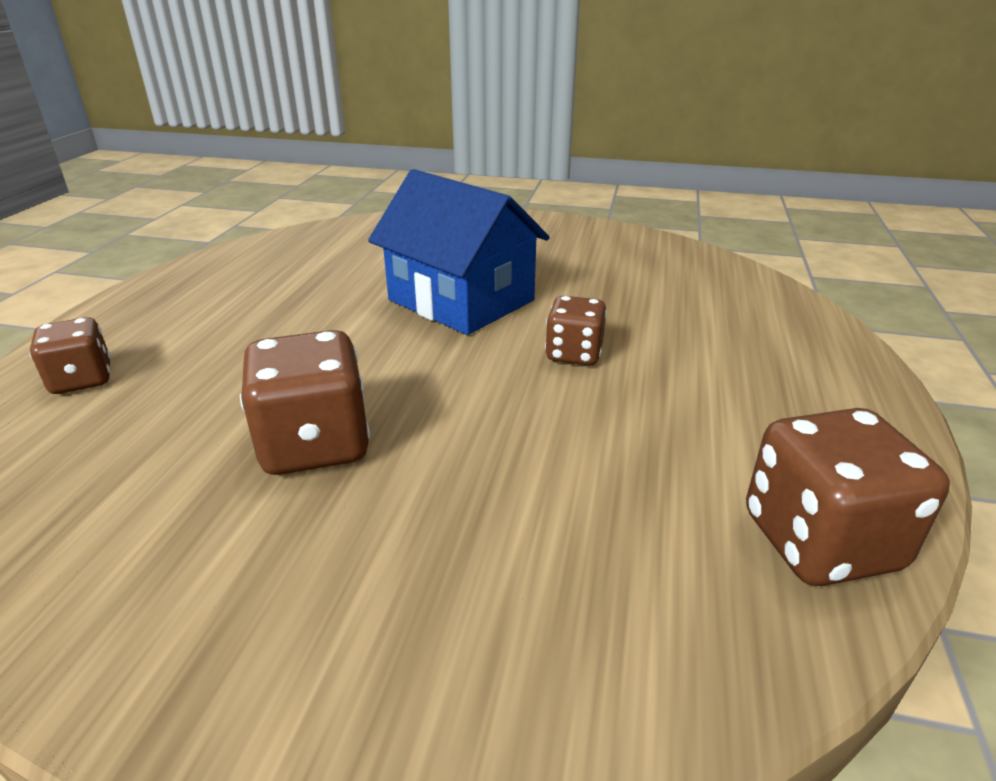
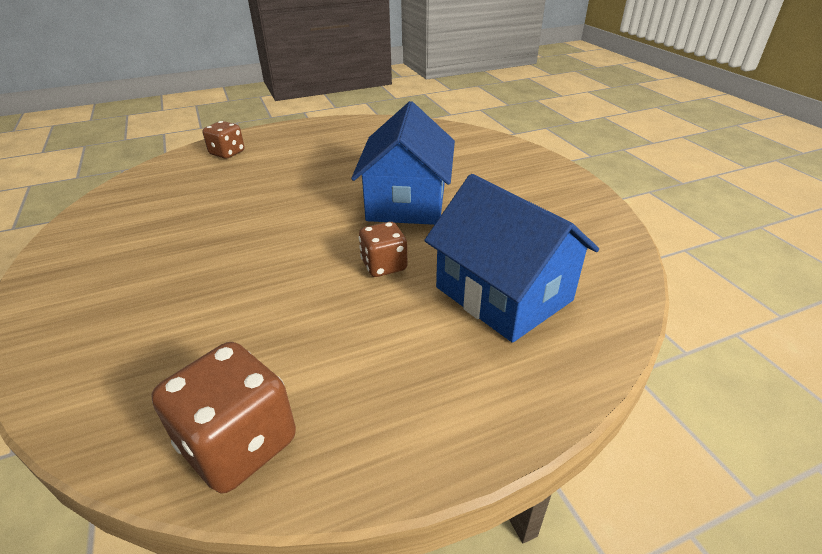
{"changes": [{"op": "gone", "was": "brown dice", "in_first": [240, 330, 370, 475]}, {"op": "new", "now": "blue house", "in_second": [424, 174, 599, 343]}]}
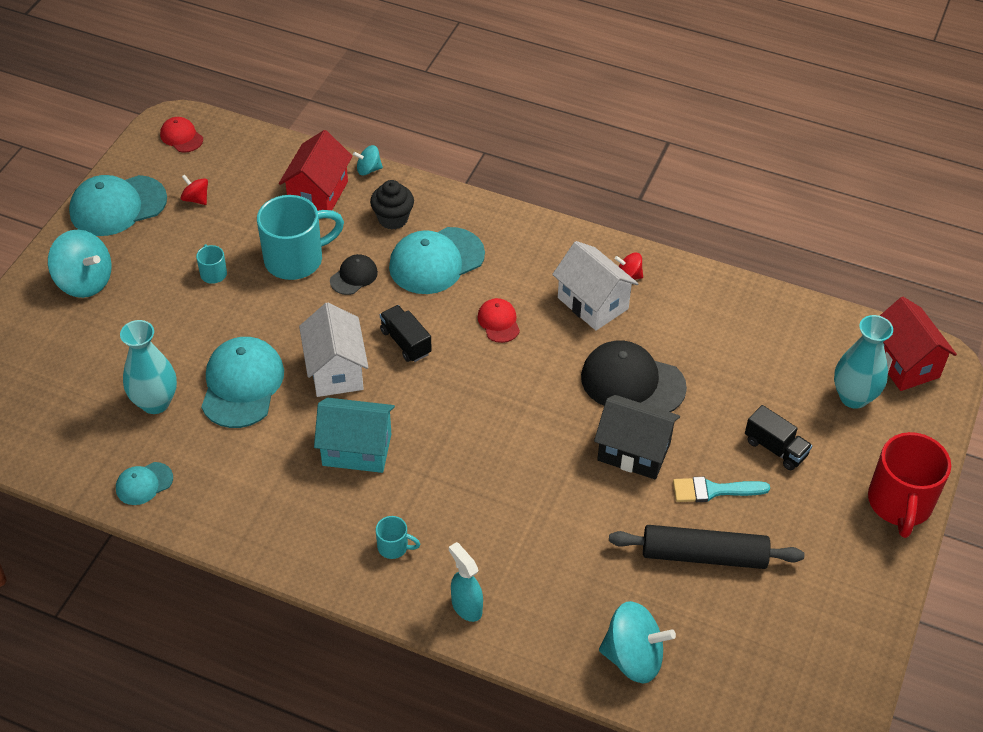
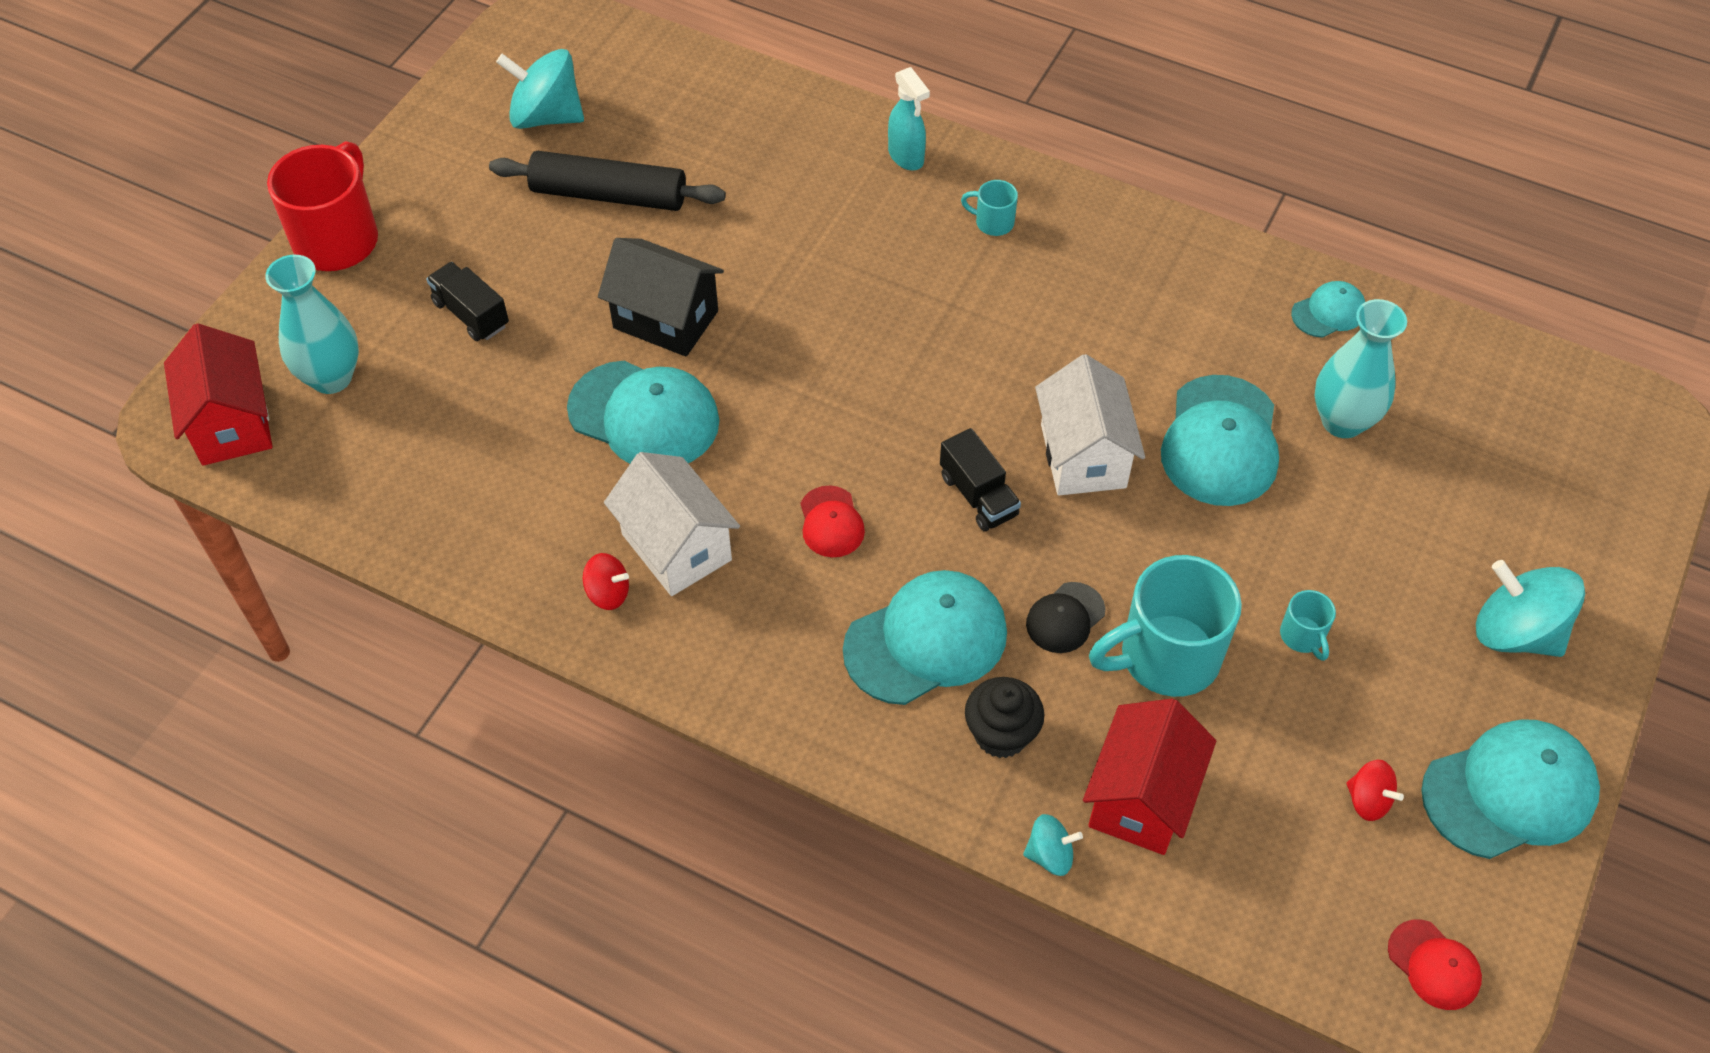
{"changes": [{"op": "gone", "was": "turquoise house", "in_first": [314, 398, 395, 473]}, {"op": "gone", "was": "turquoise brush", "in_first": [673, 477, 770, 502]}, {"op": "shifted", "was": "turquoise spinning top", "in_first": [599, 601, 676, 683], "in_second": [496, 49, 584, 129]}, {"op": "repainted", "was": "black cap", "now": "turquoise cap", "in_first": [581, 341, 687, 412], "in_second": [567, 361, 719, 464]}]}
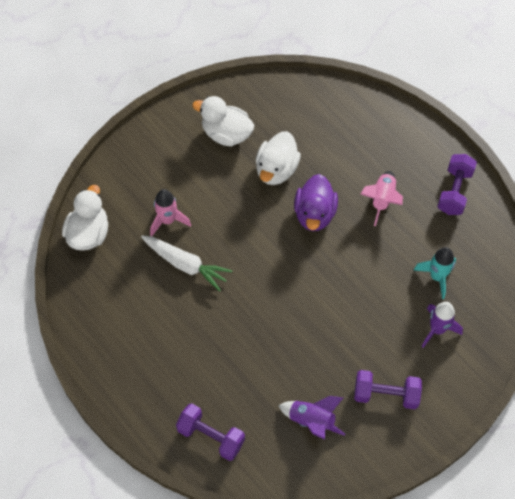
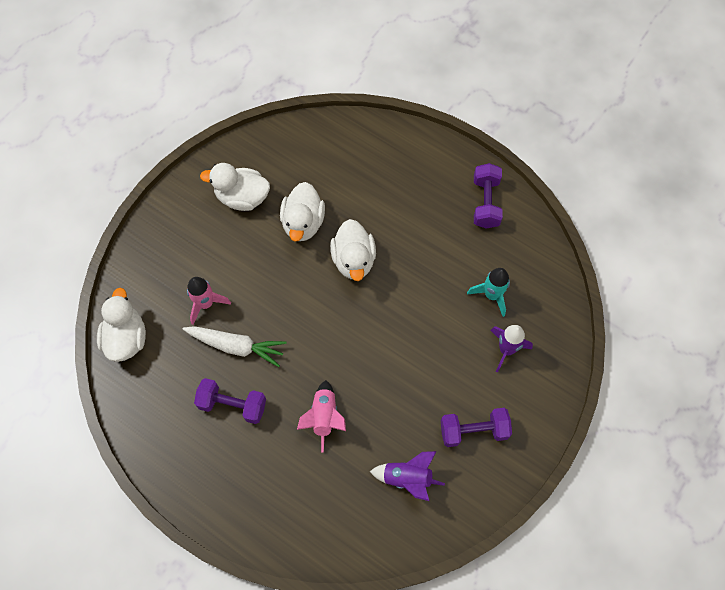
{"changes": [{"op": "shifted", "was": "purple dumbbell", "in_first": [176, 403, 245, 461], "in_second": [194, 378, 266, 424]}, {"op": "shifted", "was": "pink rocket", "in_first": [361, 171, 403, 226], "in_second": [297, 380, 346, 453]}, {"op": "repainted", "was": "purple duck", "now": "white duck", "in_first": [294, 174, 338, 231], "in_second": [330, 219, 376, 281]}]}
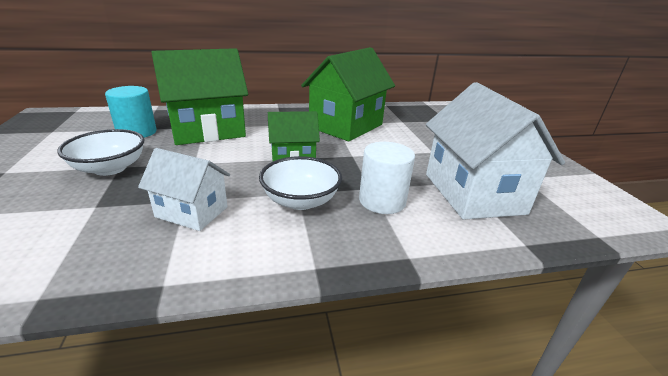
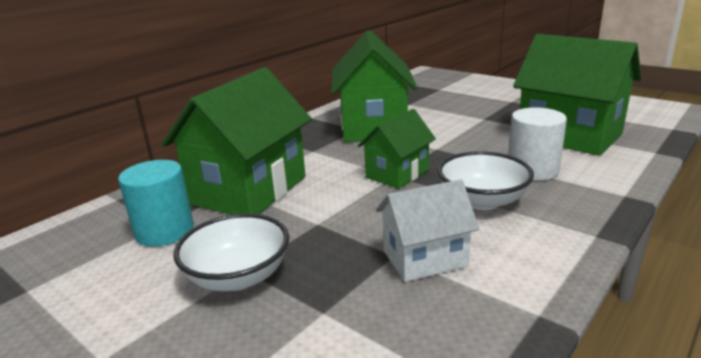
{"changes": [{"op": "repainted", "was": "white house", "now": "green house", "in_first": [426, 82, 565, 220], "in_second": [513, 34, 642, 156]}]}
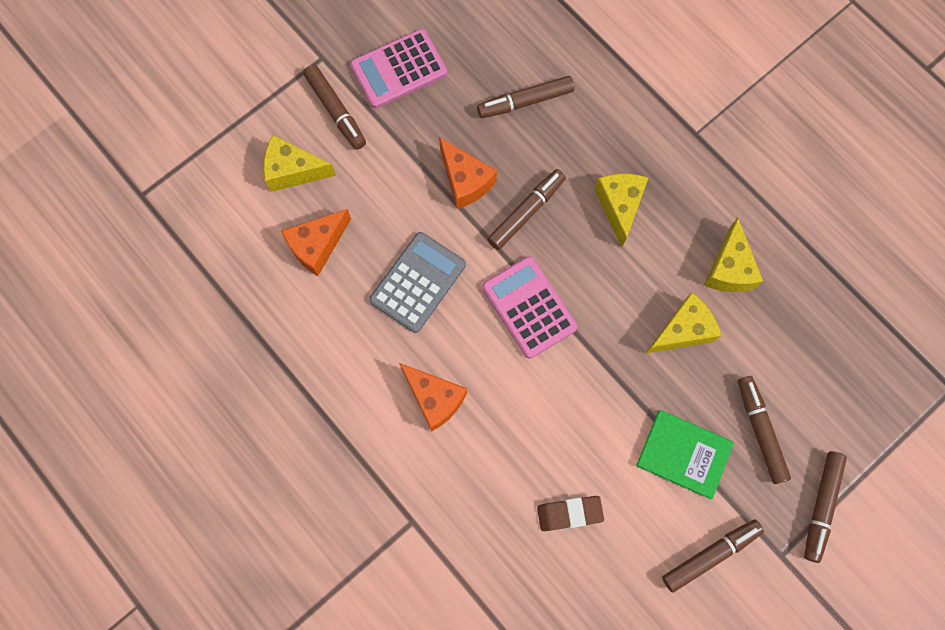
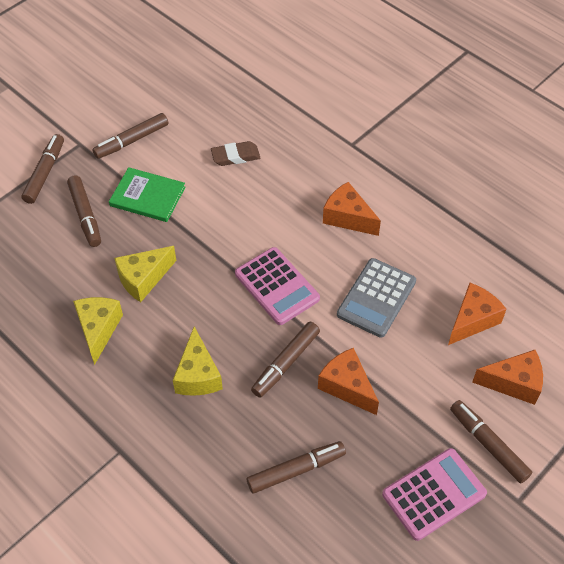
{"changes": [{"op": "repainted", "was": "yellow cheese", "now": "orange cheese", "in_first": [263, 135, 336, 192], "in_second": [472, 350, 543, 405]}]}
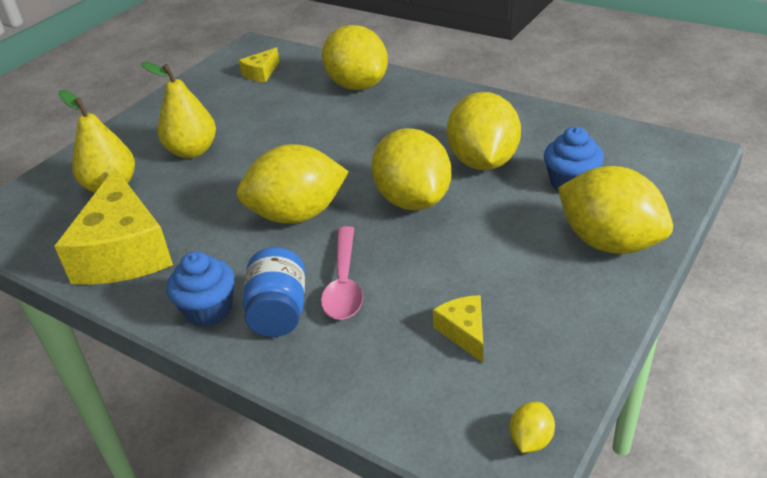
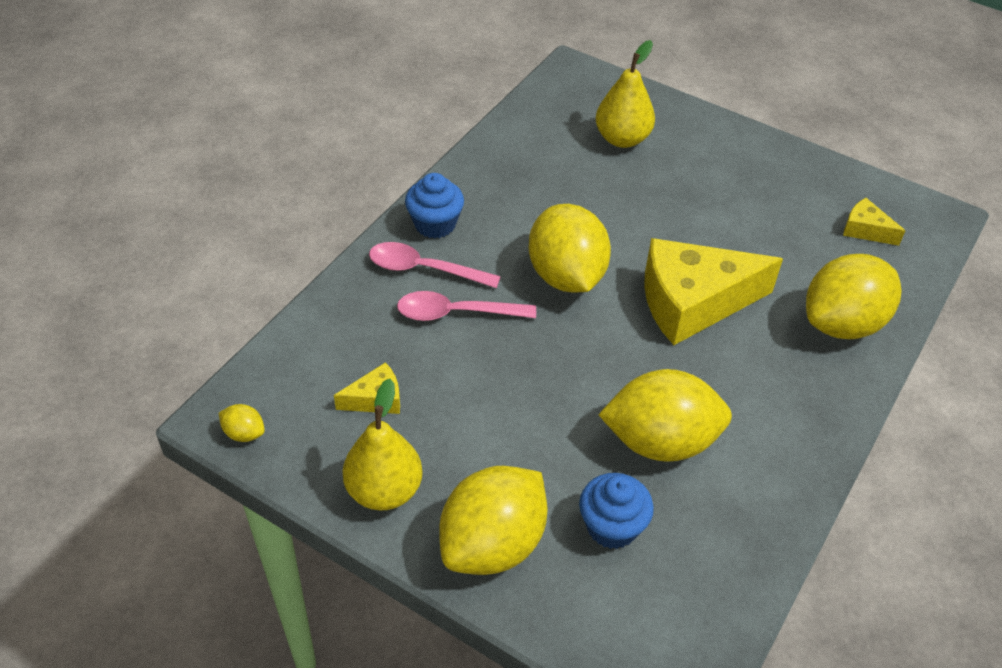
{"changes": [{"op": "gone", "was": "yellow lemon", "in_first": [371, 128, 451, 210]}, {"op": "shifted", "was": "yellow cheese", "in_first": [54, 168, 173, 285], "in_second": [644, 238, 783, 345]}, {"op": "shifted", "was": "yellow pear", "in_first": [141, 62, 216, 158], "in_second": [343, 379, 423, 510]}, {"op": "swapped", "was": "blue jar", "now": "pink spoon", "in_first": [243, 247, 305, 337], "in_second": [369, 242, 501, 288]}]}
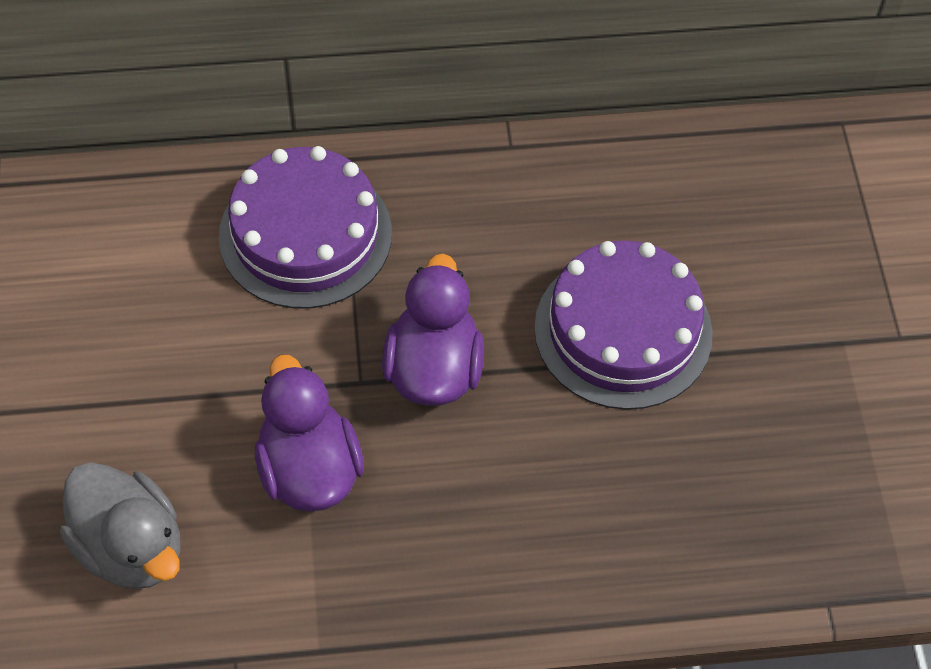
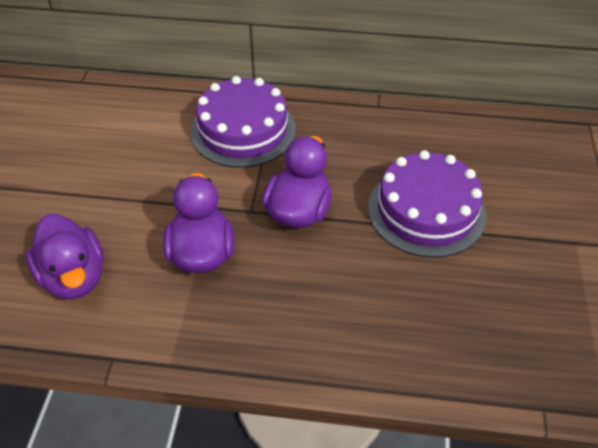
{"changes": [{"op": "repainted", "was": "grey duck", "now": "purple duck", "in_first": [60, 462, 180, 589], "in_second": [26, 214, 103, 300]}]}
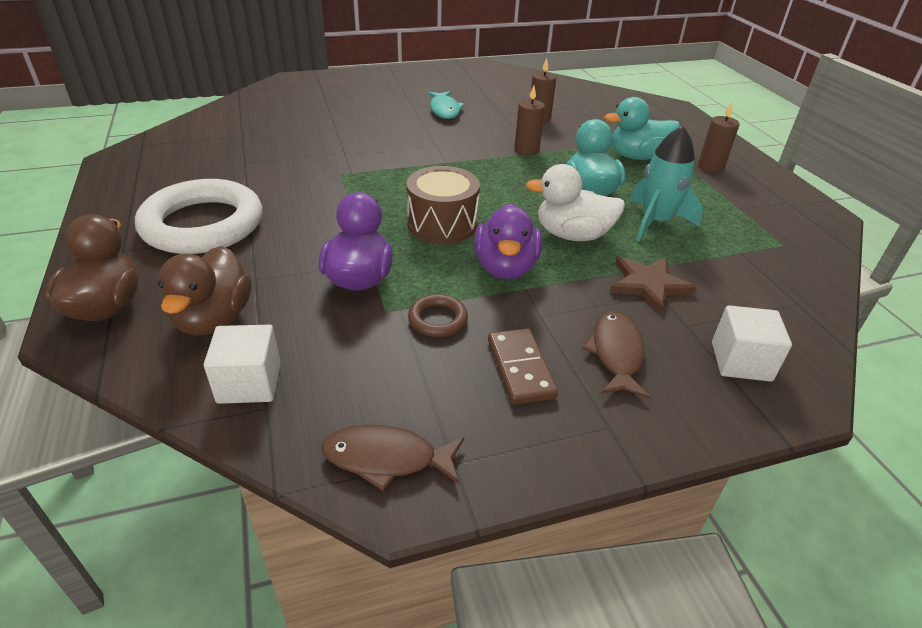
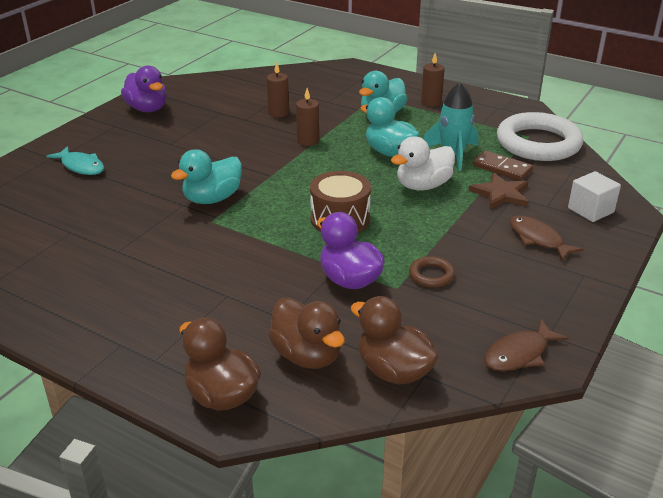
{"changes": [{"op": "new", "now": "turquoise duck", "in_second": [171, 149, 242, 204]}, {"op": "shifted", "was": "white ring", "in_first": [135, 179, 262, 254], "in_second": [497, 112, 583, 161]}, {"op": "shifted", "was": "turquoise fish", "in_first": [427, 91, 465, 119], "in_second": [46, 146, 104, 175]}, {"op": "shifted", "was": "purple duck", "in_first": [474, 204, 542, 279], "in_second": [121, 65, 166, 112]}, {"op": "shifted", "was": "brown domino", "in_first": [488, 328, 558, 405], "in_second": [473, 150, 533, 181]}, {"op": "swapped", "was": "white cube", "now": "brown duck", "in_first": [204, 325, 281, 404], "in_second": [350, 296, 438, 385]}]}
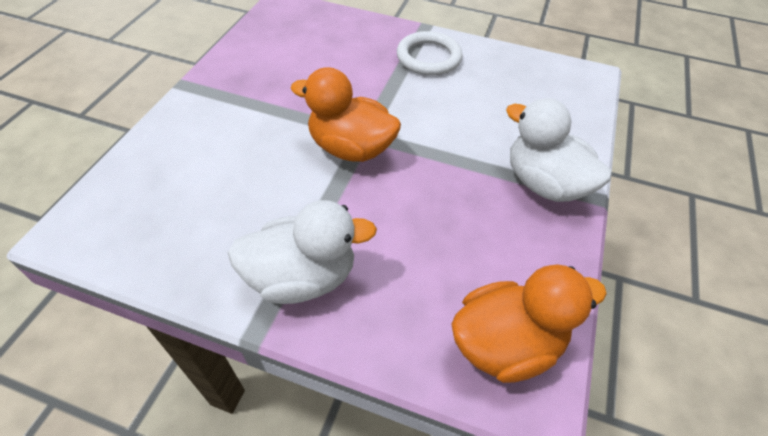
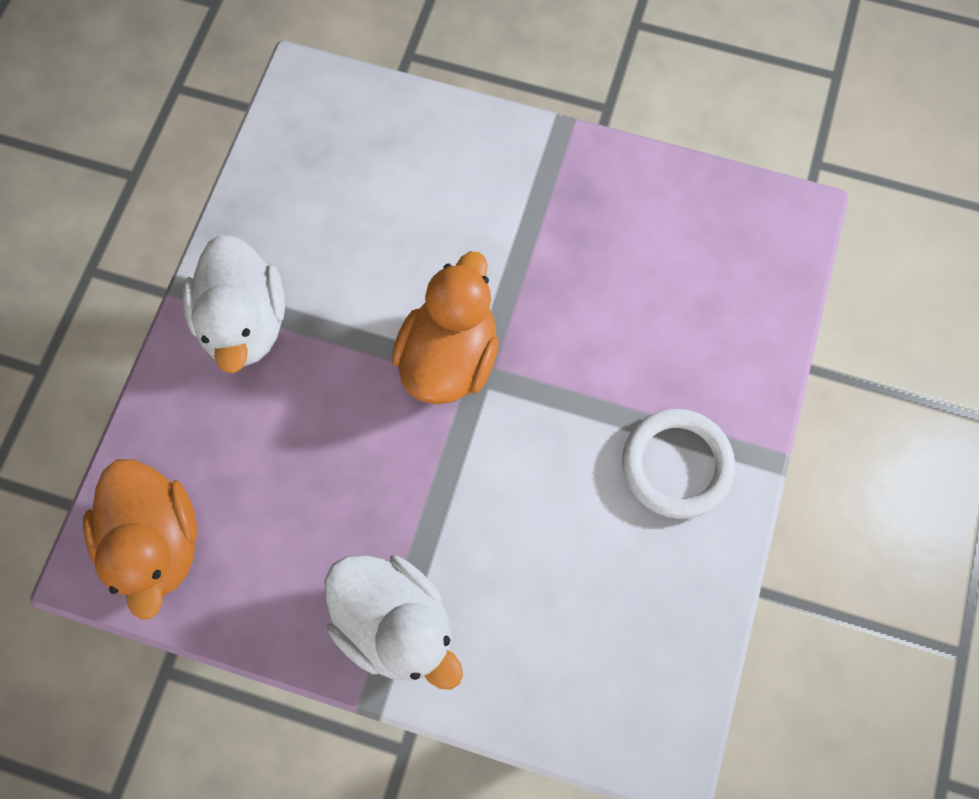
{"changes": [{"op": "rotated", "was": "white duck", "in_first": [506, 98, 612, 202], "in_second": [325, 555, 463, 690], "clockwise": 90}]}
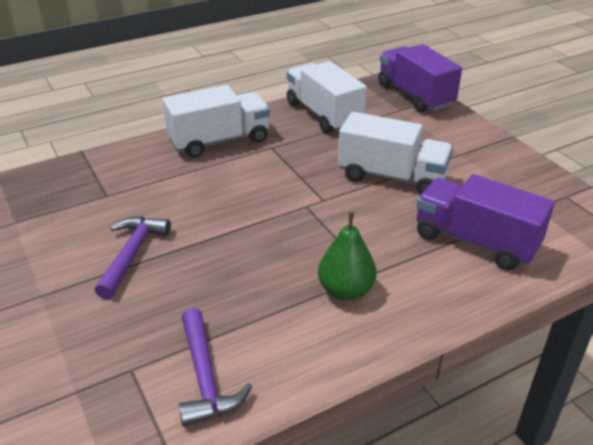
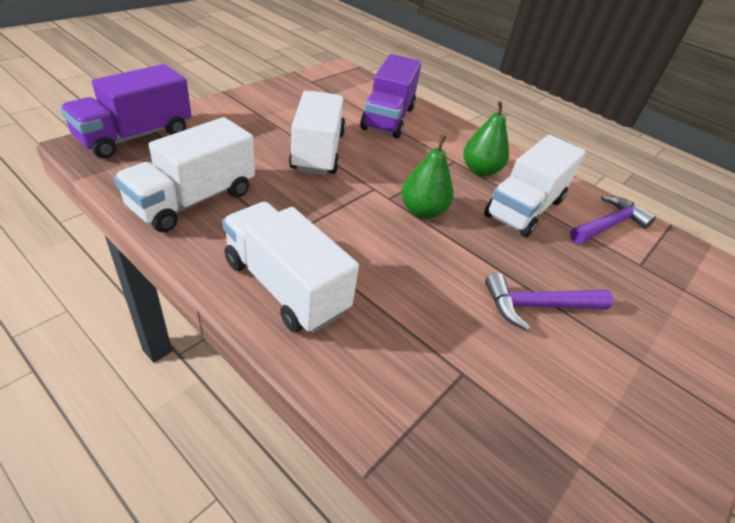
{"changes": [{"op": "new", "now": "green pear", "in_second": [402, 135, 453, 219]}, {"op": "new", "now": "white truck", "in_second": [484, 135, 586, 237]}]}
